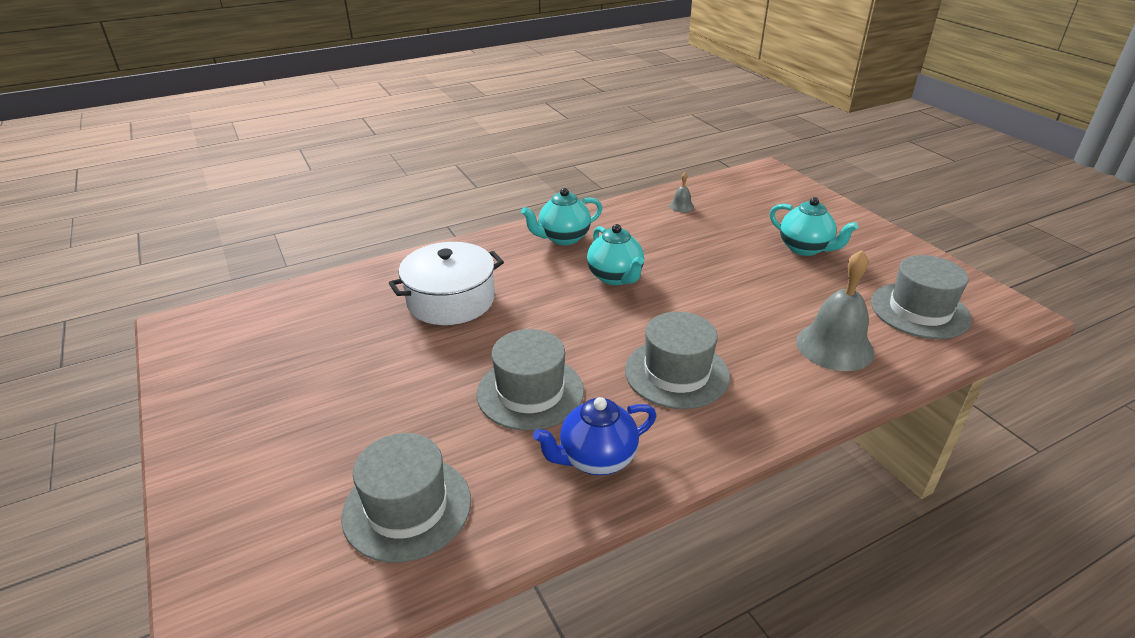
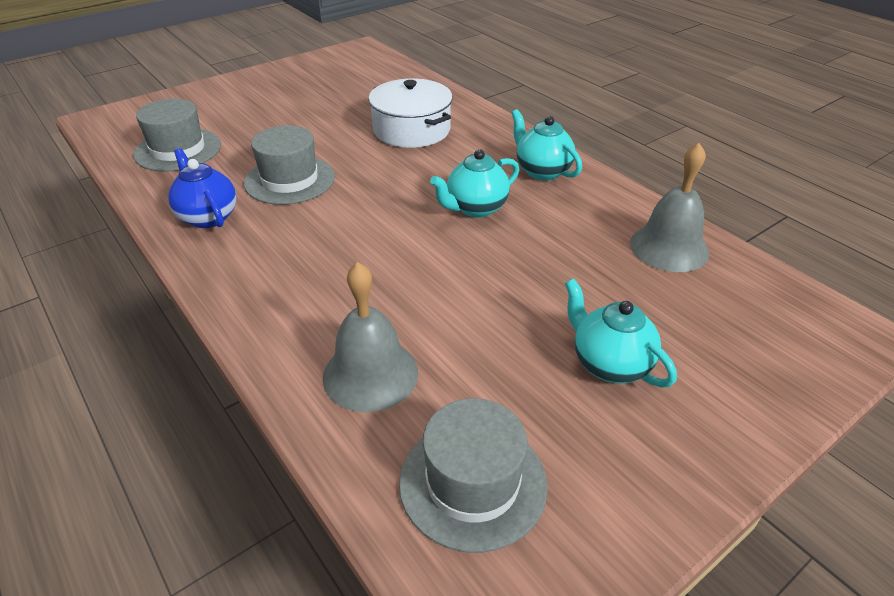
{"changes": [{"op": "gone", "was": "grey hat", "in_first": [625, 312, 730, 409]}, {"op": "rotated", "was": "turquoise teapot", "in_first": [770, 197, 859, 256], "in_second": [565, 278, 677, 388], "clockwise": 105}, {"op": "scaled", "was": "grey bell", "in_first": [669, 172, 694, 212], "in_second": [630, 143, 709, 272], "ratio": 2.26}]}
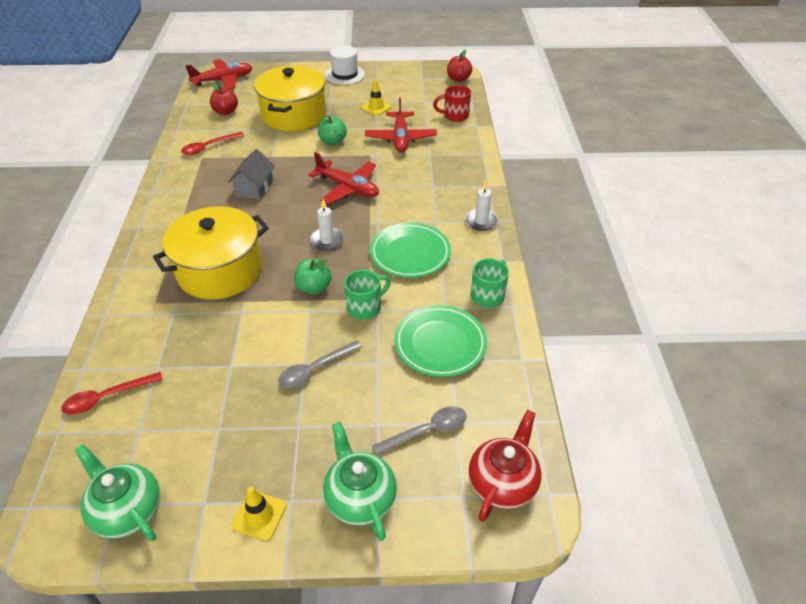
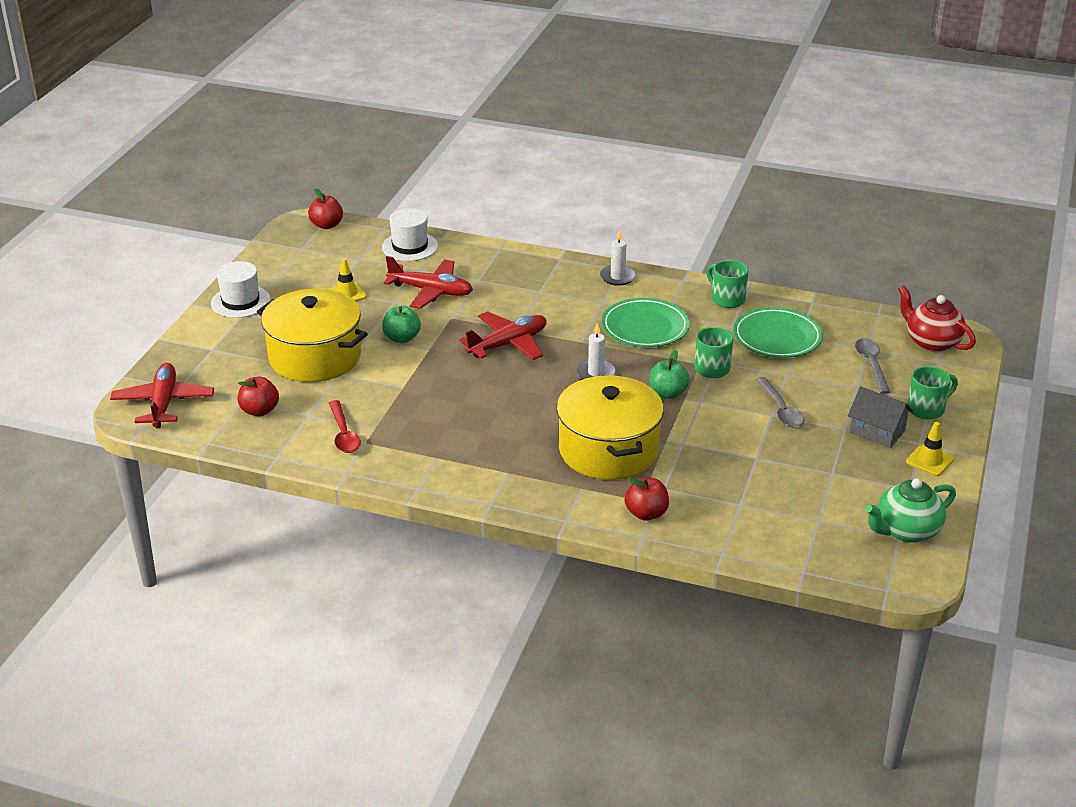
{"changes": [{"op": "gone", "was": "red spoon", "in_first": [61, 372, 163, 415]}, {"op": "new", "now": "red apple", "in_second": [625, 477, 669, 521]}, {"op": "shifted", "was": "grey house", "in_first": [228, 149, 275, 200], "in_second": [848, 387, 913, 448]}, {"op": "swapped", "was": "green teapot", "now": "green mug", "in_first": [323, 422, 397, 541], "in_second": [907, 366, 958, 419]}, {"op": "swapped", "was": "red mug", "now": "white hat", "in_first": [433, 85, 471, 122], "in_second": [382, 208, 438, 261]}]}
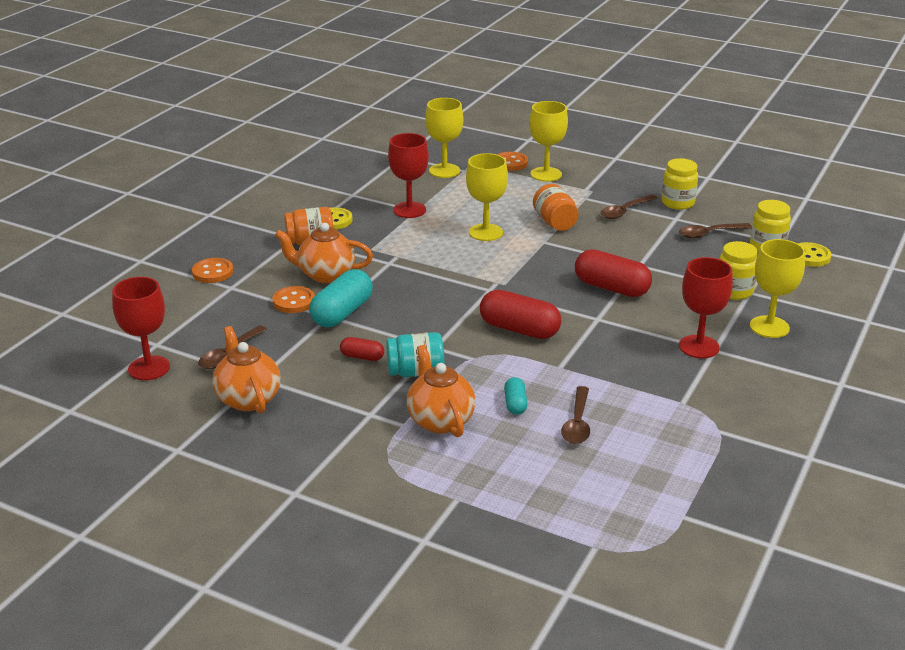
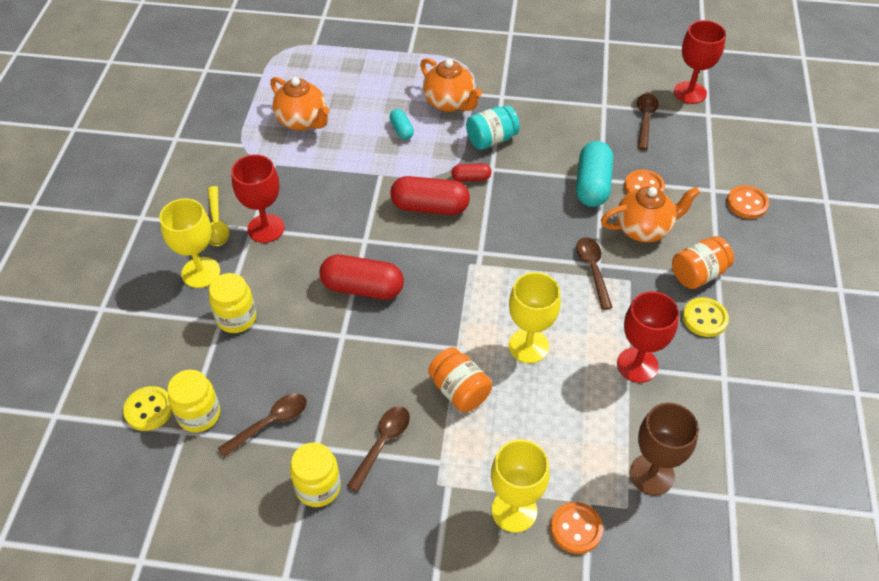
{"changes": [{"op": "new", "now": "yellow spoon", "in_second": [208, 186, 229, 246]}, {"op": "shifted", "was": "orange teapot", "in_first": [213, 326, 280, 414], "in_second": [270, 77, 330, 131]}, {"op": "shifted", "was": "red capsule", "in_first": [340, 337, 384, 361], "in_second": [451, 163, 491, 182]}, {"op": "shifted", "was": "brown spoon", "in_first": [561, 386, 590, 444], "in_second": [576, 237, 613, 310]}, {"op": "repainted", "was": "yellow goblet", "now": "brown goblet", "in_first": [425, 98, 463, 178], "in_second": [630, 403, 699, 495]}]}
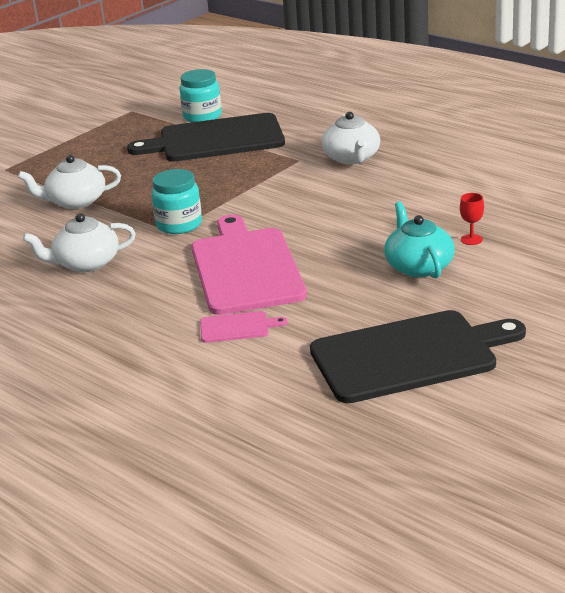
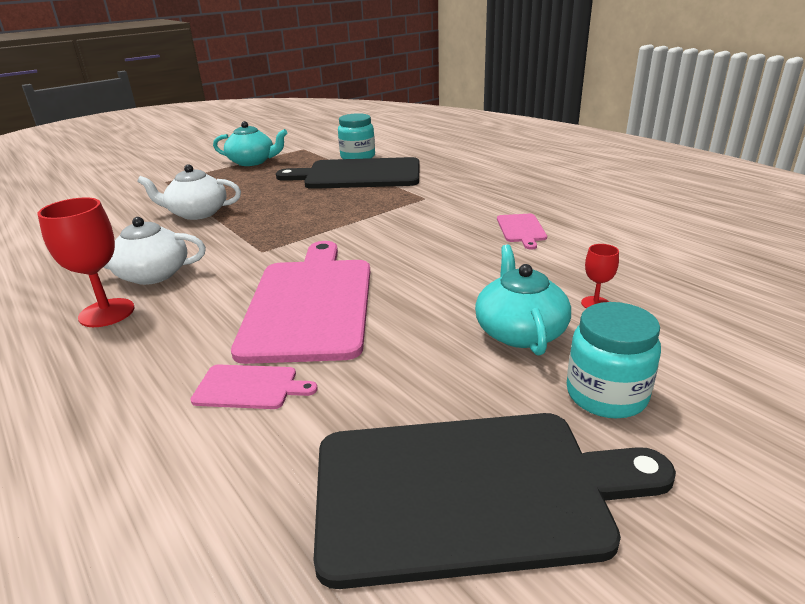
{"changes": [{"op": "gone", "was": "white teapot", "in_first": [321, 112, 380, 165]}, {"op": "new", "now": "red goblet", "in_second": [38, 197, 135, 327]}, {"op": "new", "now": "turquoise teapot", "in_second": [213, 121, 288, 166]}, {"op": "new", "now": "pink cutting board", "in_second": [497, 214, 547, 249]}, {"op": "shifted", "was": "turquoise jar", "in_first": [151, 169, 202, 234], "in_second": [567, 302, 661, 418]}]}
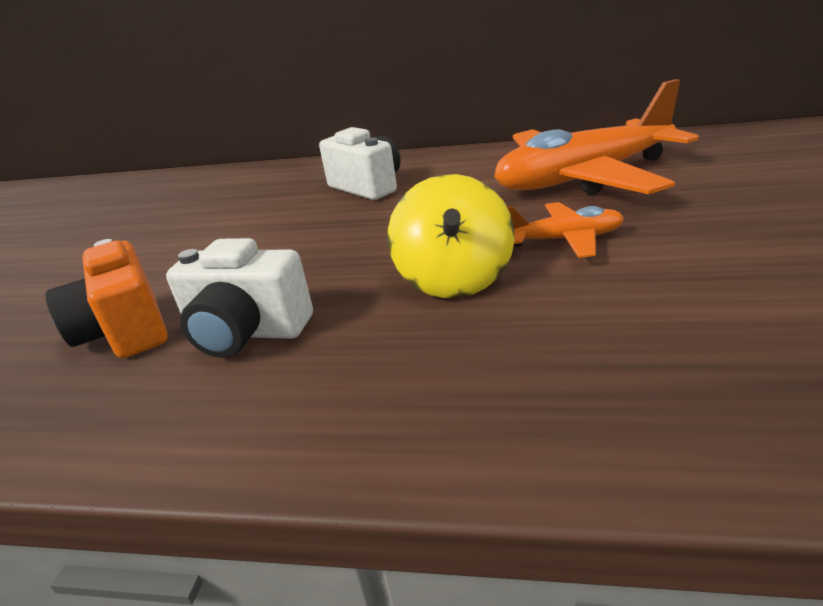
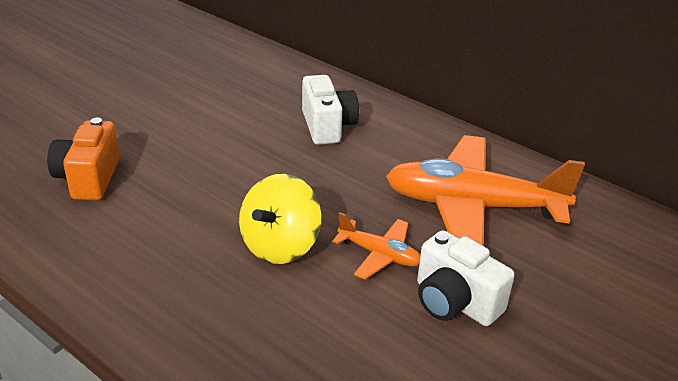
{"changes": [{"op": "shifted", "was": "white camera", "in_first": [166, 238, 313, 358], "in_second": [417, 230, 515, 326]}]}
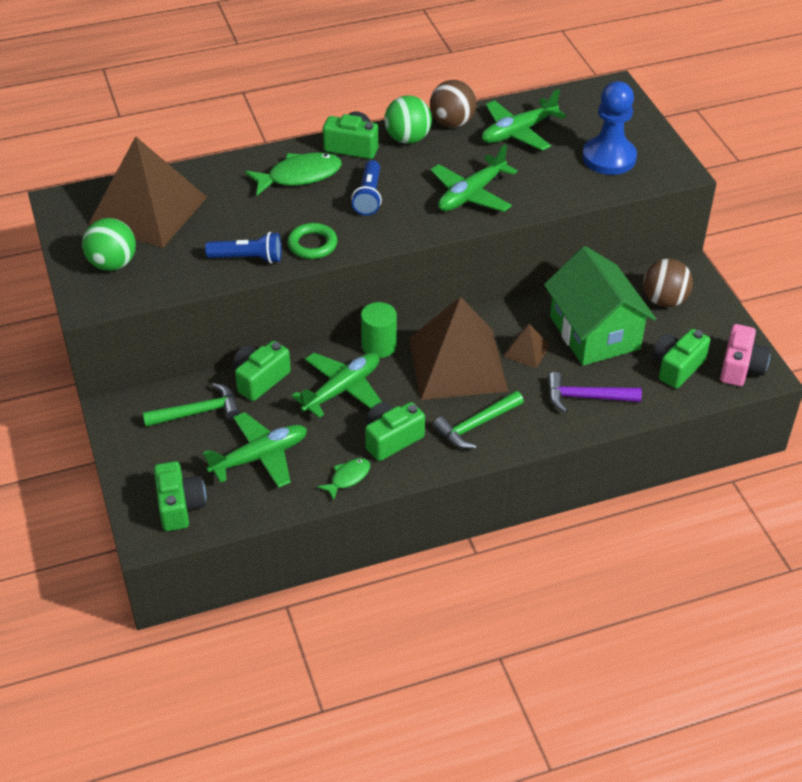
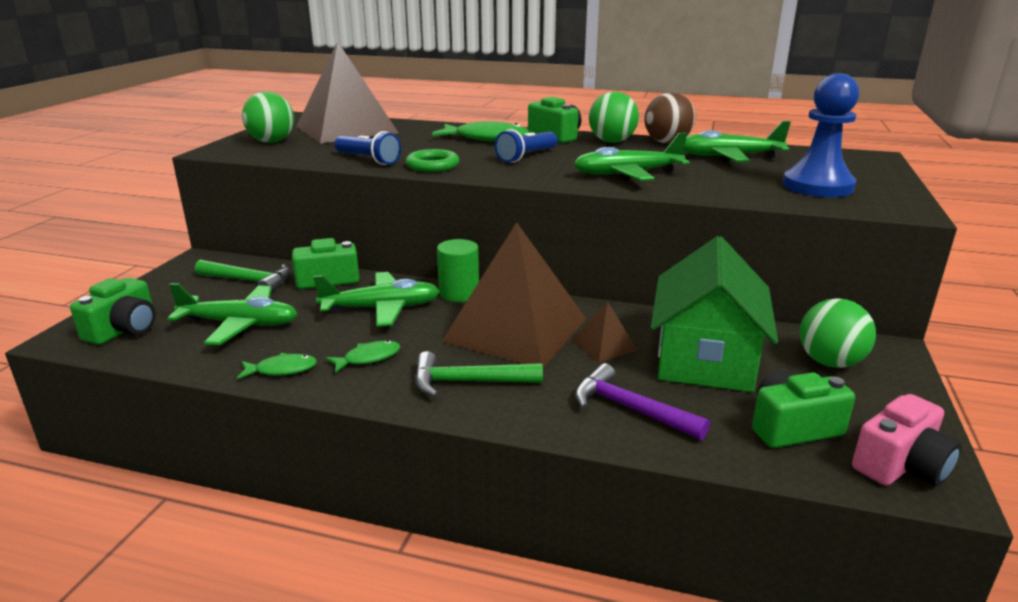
{"changes": [{"op": "swapped", "was": "green camera", "now": "green fish", "in_first": [365, 402, 425, 461], "in_second": [325, 340, 400, 373]}, {"op": "repainted", "was": "brown ball", "now": "green ball", "in_first": [643, 258, 693, 307], "in_second": [800, 298, 876, 368]}]}
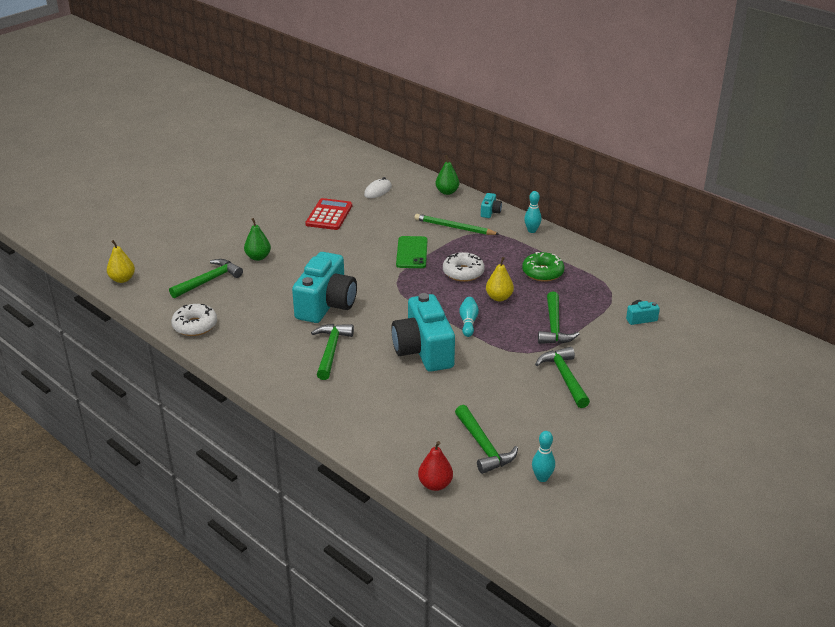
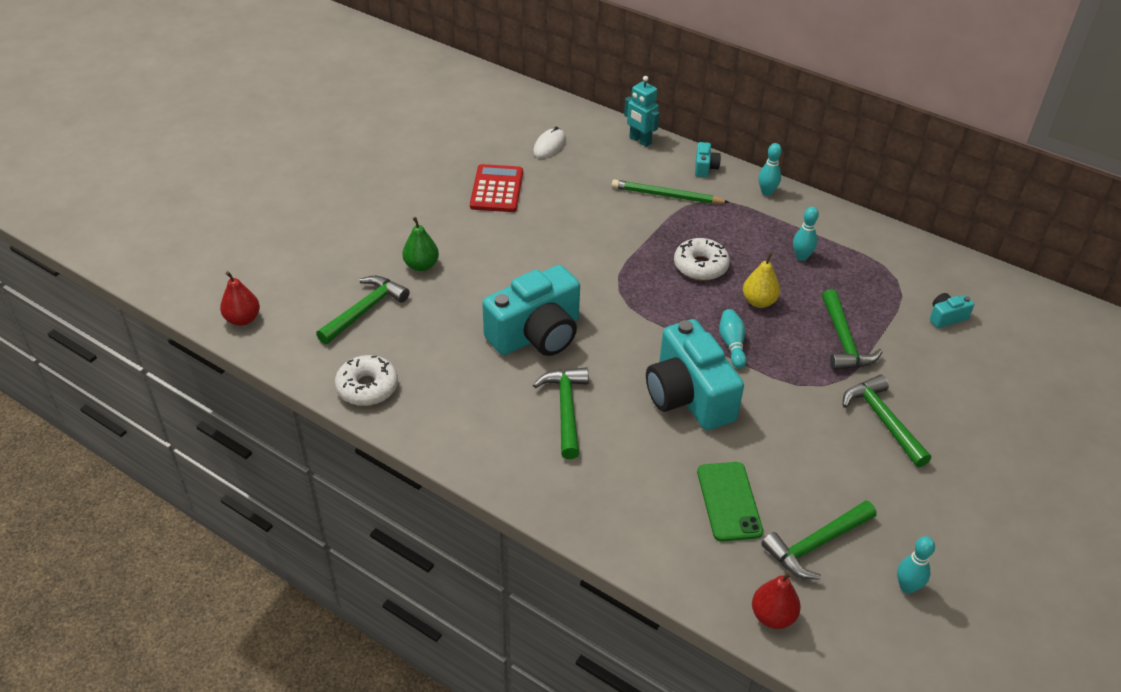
{"changes": [{"op": "shifted", "was": "green phone", "in_first": [396, 236, 427, 268], "in_second": [697, 462, 763, 542]}, {"op": "swapped", "was": "green pear", "now": "turquoise robot", "in_first": [435, 155, 459, 195], "in_second": [624, 76, 659, 147]}, {"op": "swapped", "was": "green donut", "now": "turquoise bowling pin", "in_first": [522, 252, 564, 282], "in_second": [793, 207, 819, 261]}, {"op": "repainted", "was": "yellow pear", "now": "red pear", "in_first": [107, 240, 135, 283], "in_second": [220, 271, 260, 326]}, {"op": "rotated", "was": "turquoise camera", "in_first": [292, 252, 357, 323], "in_second": [482, 265, 580, 356], "clockwise": 45}, {"op": "rotated", "was": "green hammer", "in_first": [455, 405, 518, 474], "in_second": [761, 500, 876, 580], "clockwise": 90}]}
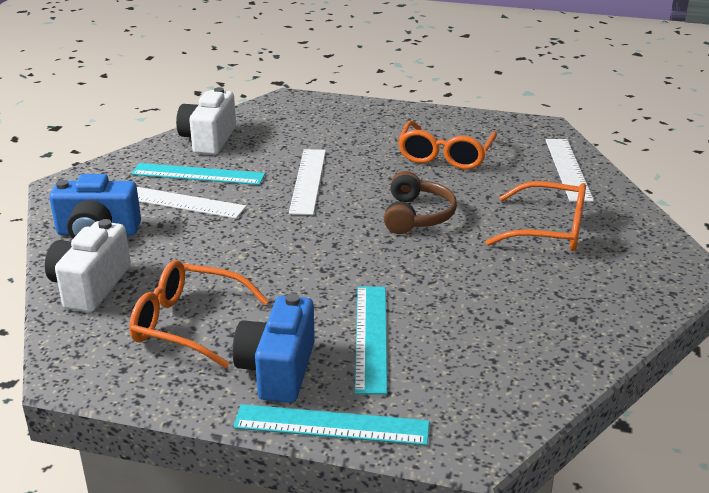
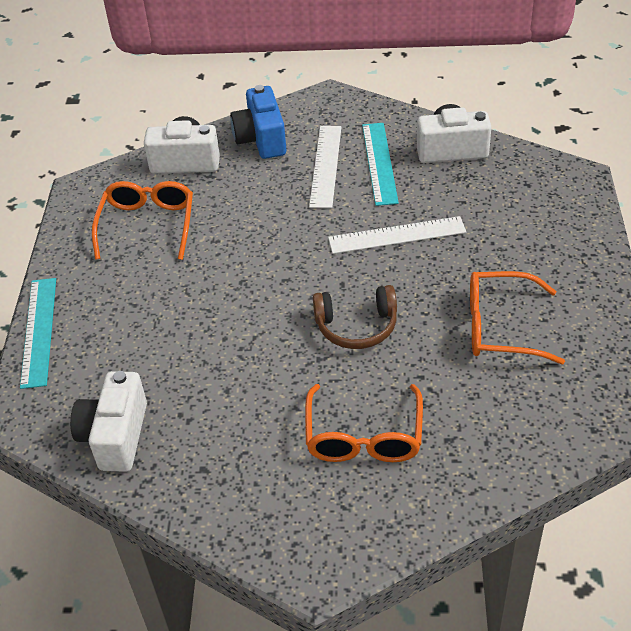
{"changes": [{"op": "gone", "was": "blue camera", "in_first": [233, 293, 315, 403]}, {"op": "gone", "was": "turquoise ruler", "in_first": [355, 286, 387, 395]}, {"op": "gone", "was": "white ruler", "in_first": [546, 139, 594, 202]}, {"op": "new", "now": "white camera", "in_second": [70, 371, 147, 472]}]}
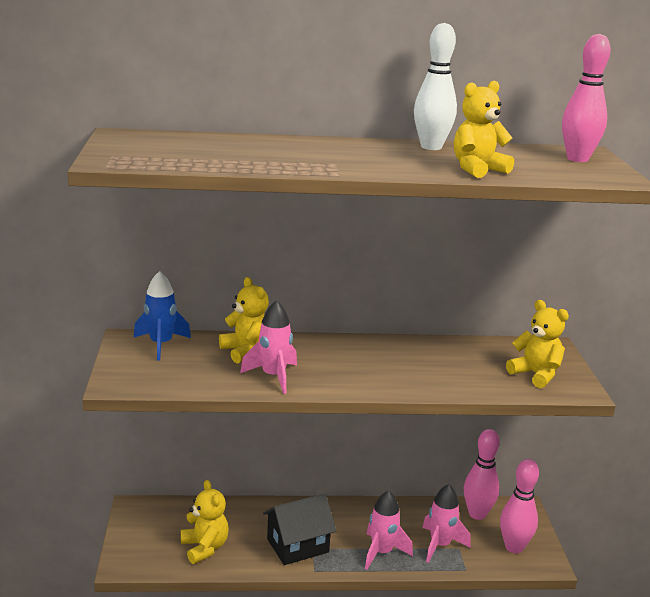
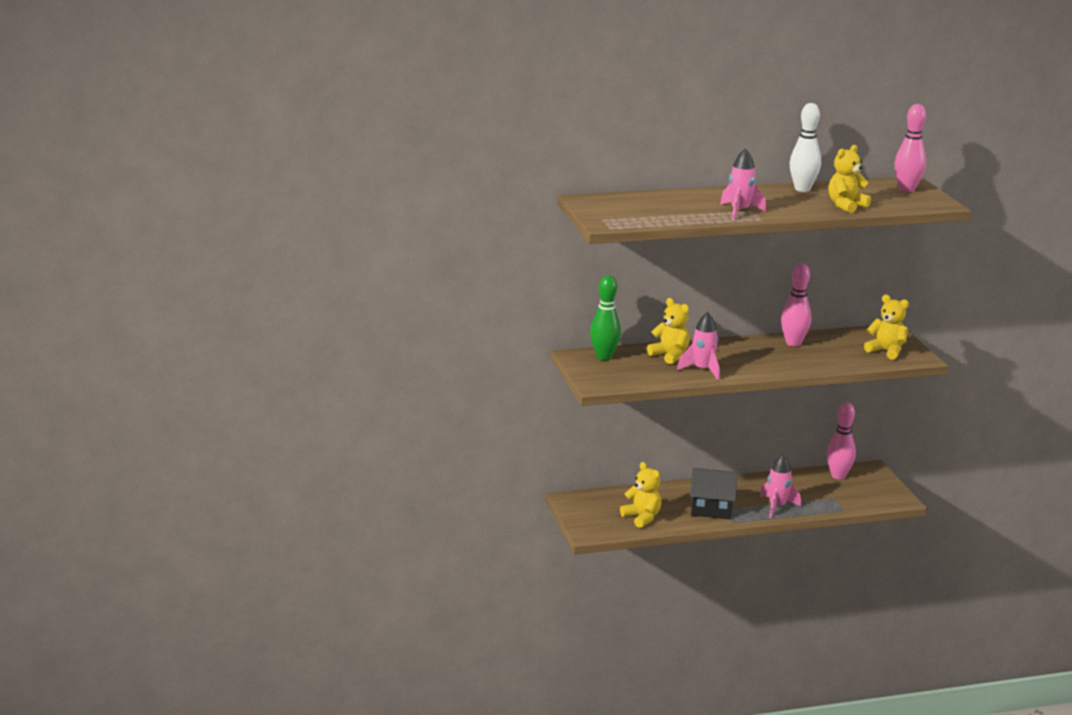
{"changes": [{"op": "shifted", "was": "pink rocket", "in_first": [422, 484, 471, 563], "in_second": [720, 148, 766, 220]}, {"op": "shifted", "was": "pink bowling pin", "in_first": [500, 459, 539, 553], "in_second": [781, 264, 811, 347]}, {"op": "swapped", "was": "blue rocket", "now": "green bowling pin", "in_first": [134, 271, 191, 360], "in_second": [590, 275, 621, 360]}, {"op": "rotated", "was": "black house", "in_first": [263, 493, 336, 565], "in_second": [690, 468, 738, 519], "clockwise": 45}]}
